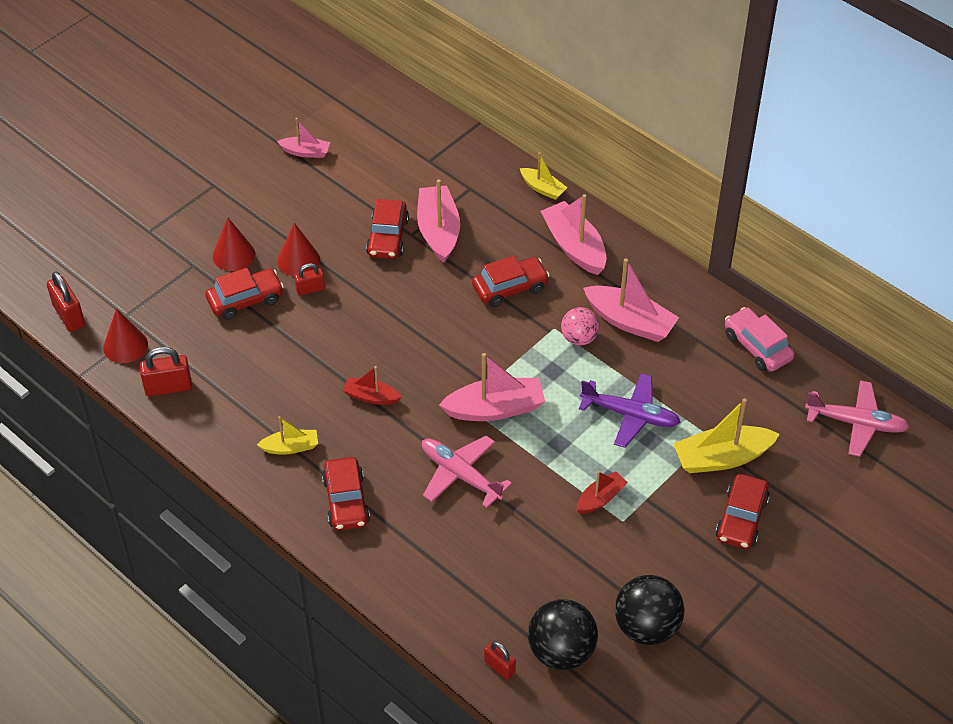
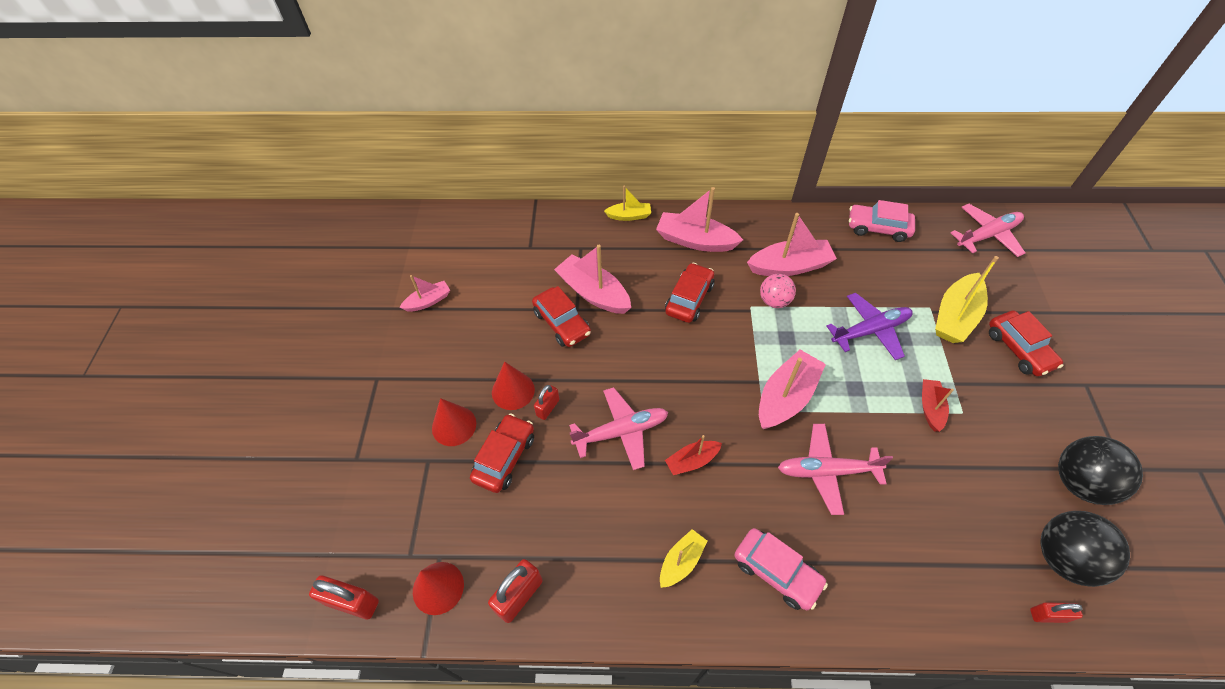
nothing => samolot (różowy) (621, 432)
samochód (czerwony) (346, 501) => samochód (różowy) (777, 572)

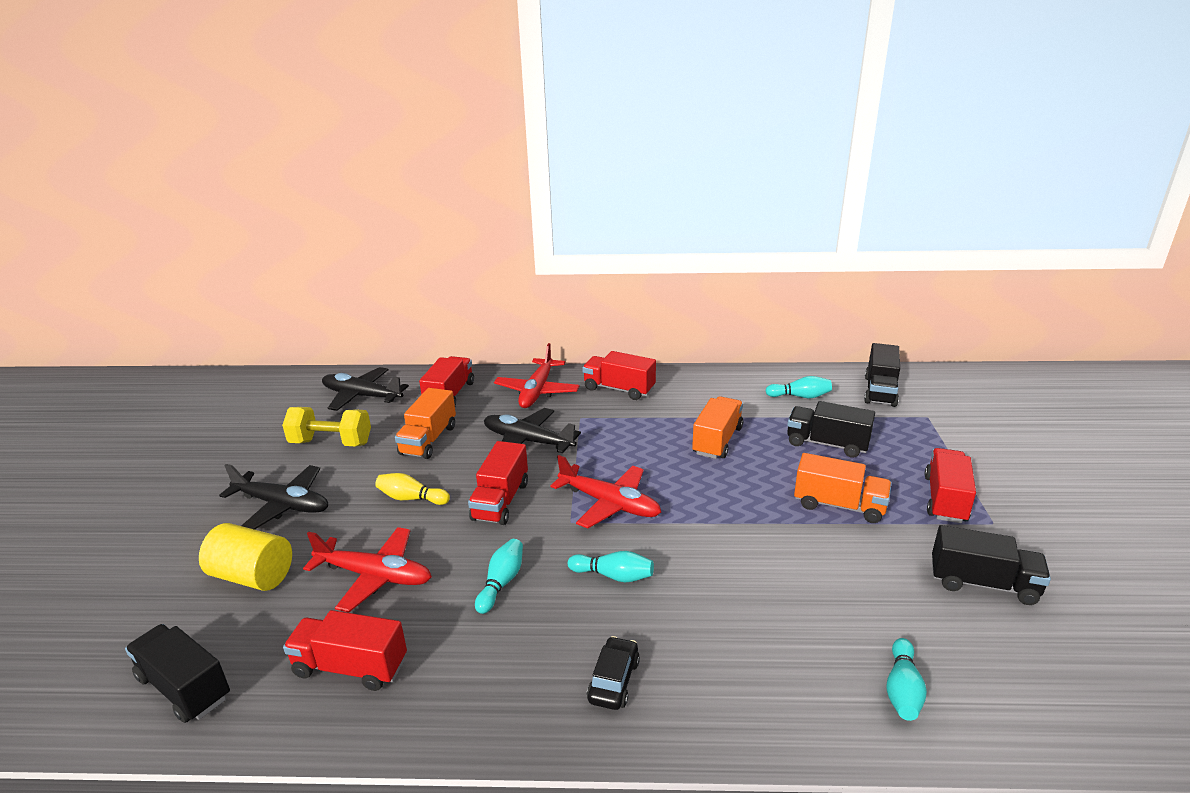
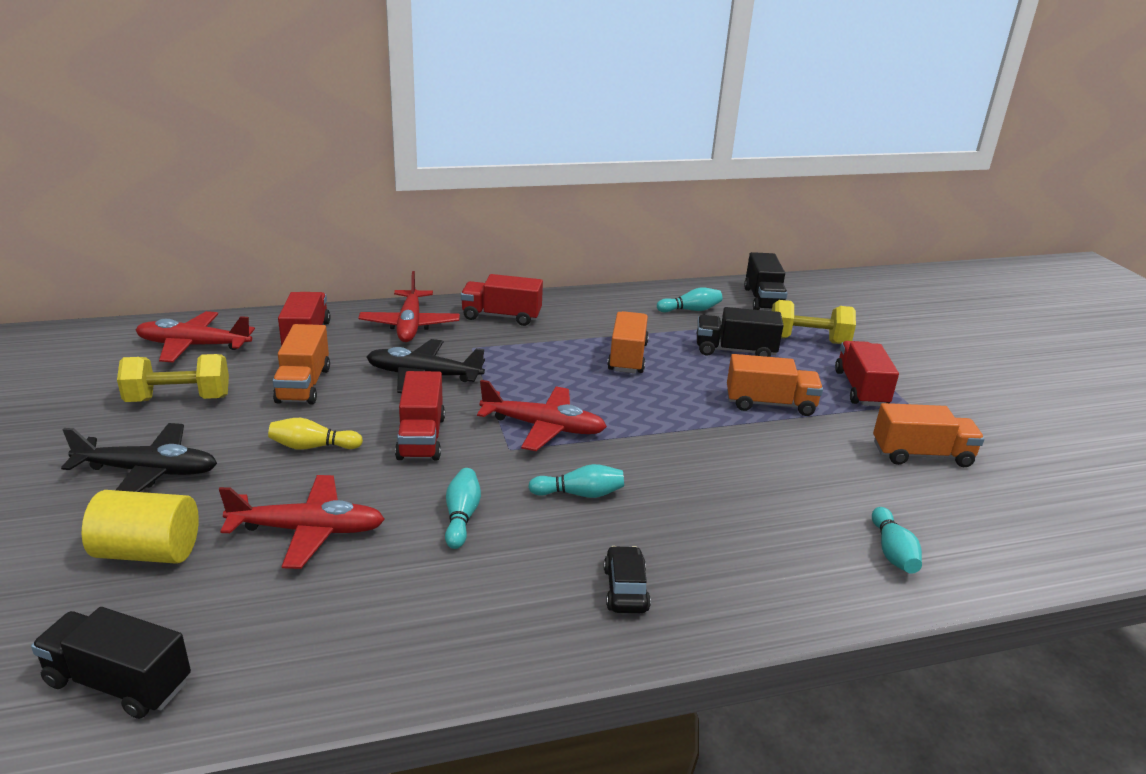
samolot (czarny) (362, 396) => samolot (czerwony) (194, 346)
nothing => hantel (żółty) (808, 340)
ciężarówka (czarny) (983, 583) => ciężarówka (pomarańczowy) (921, 455)
ciężarówka (czerwony) (350, 667) => nothing

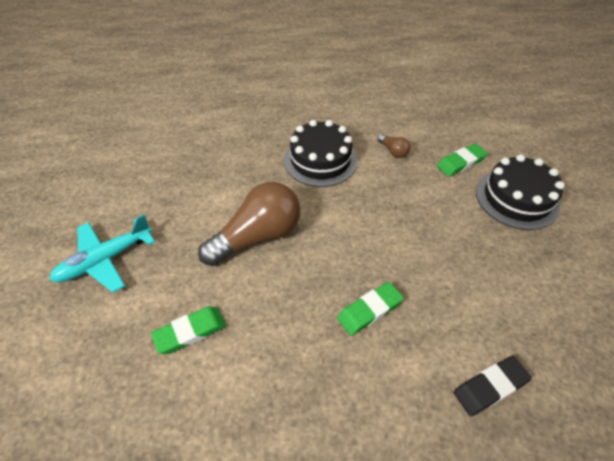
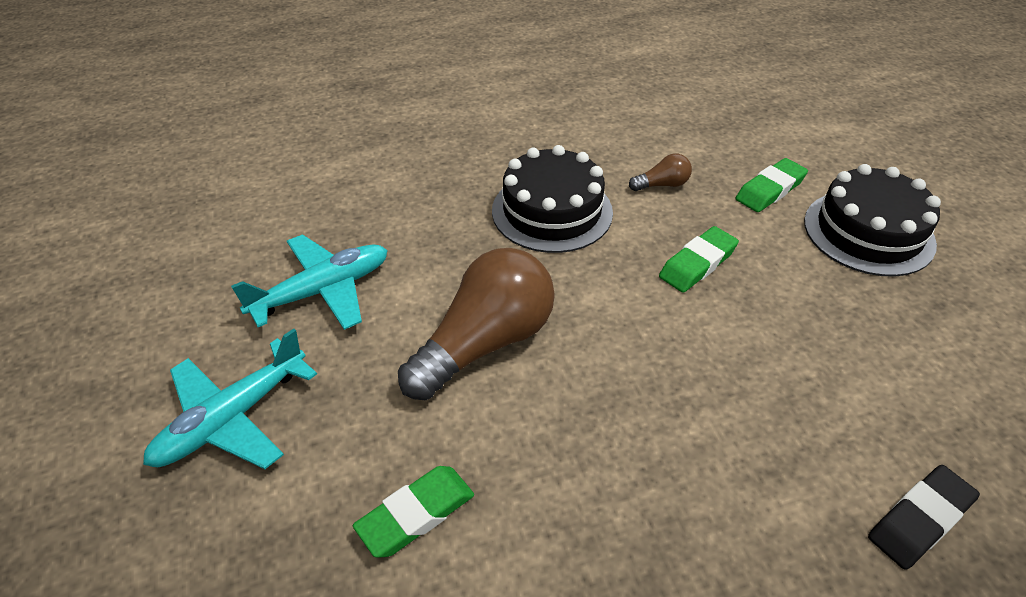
nothing => samolot (turkusowy) (323, 291)
żarówka (brązowy) (393, 151) => żarówka (brązowy) (662, 185), 60 degrees counterclockwise
gumka do mazania (zielony) (369, 310) => gumka do mazania (zielony) (697, 264), relocated

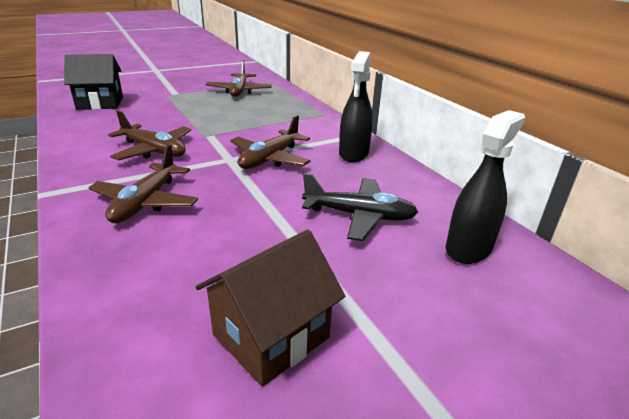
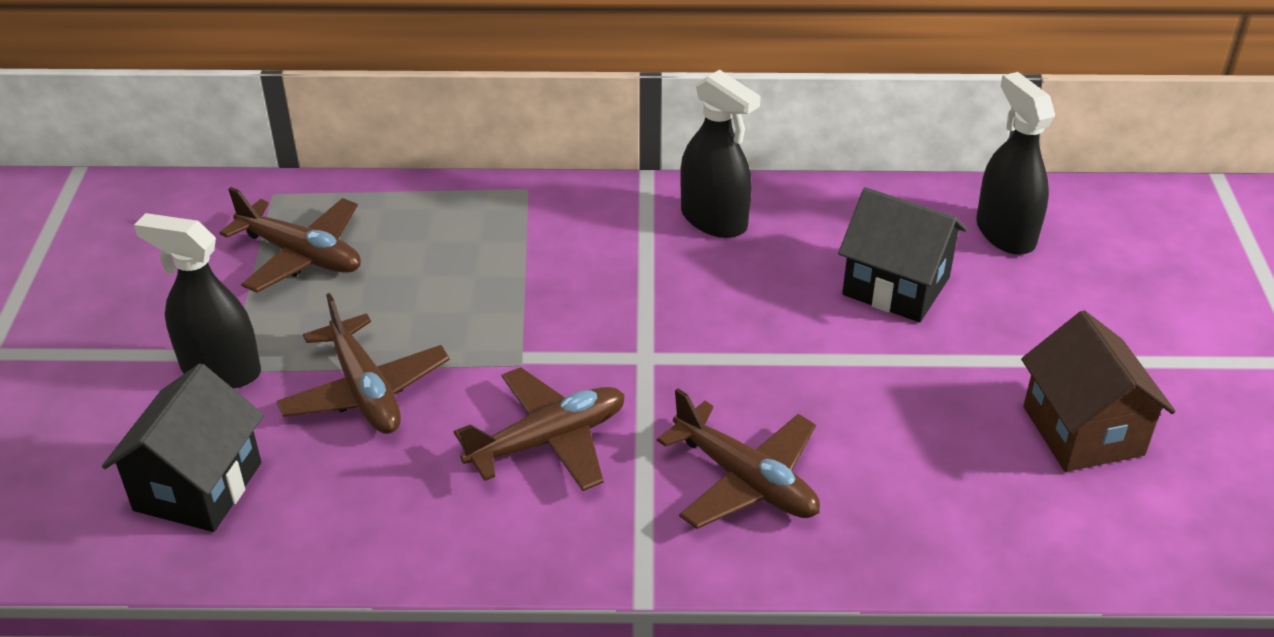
nothing => spryskiwacz (czarny) (220, 370)
samolot (brązowy) (270, 159) => samolot (brązowy) (365, 391), relocated
samolot (czarny) (359, 216) => domek (czarny) (896, 286)

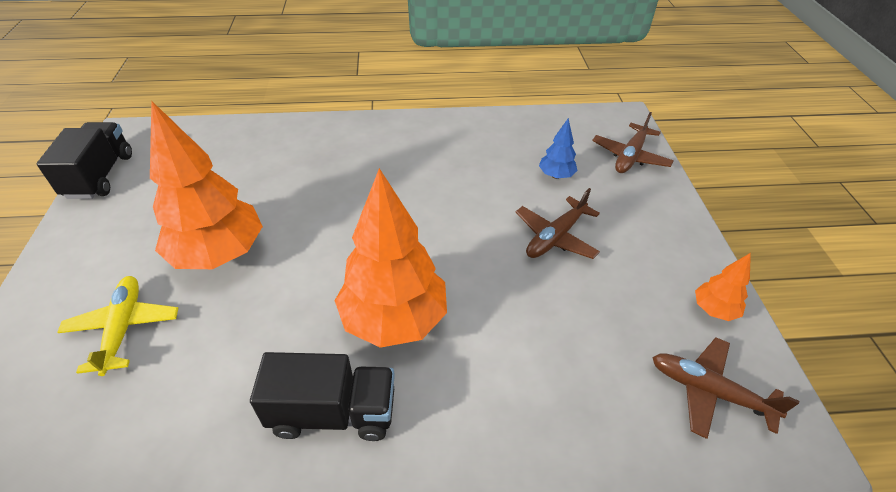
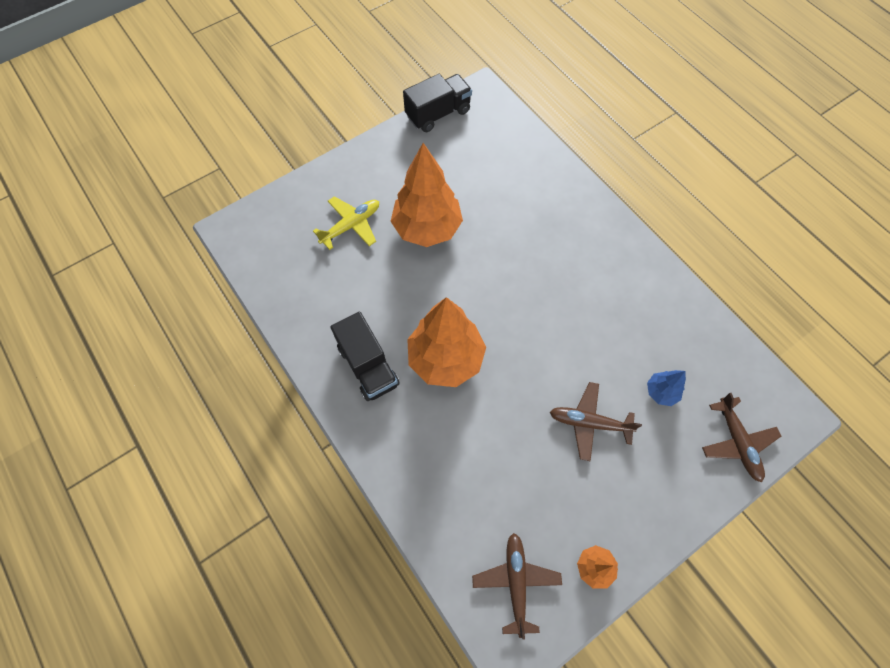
samolot (brązowy) (630, 156) => samolot (brązowy) (737, 442), 105 degrees counterclockwise

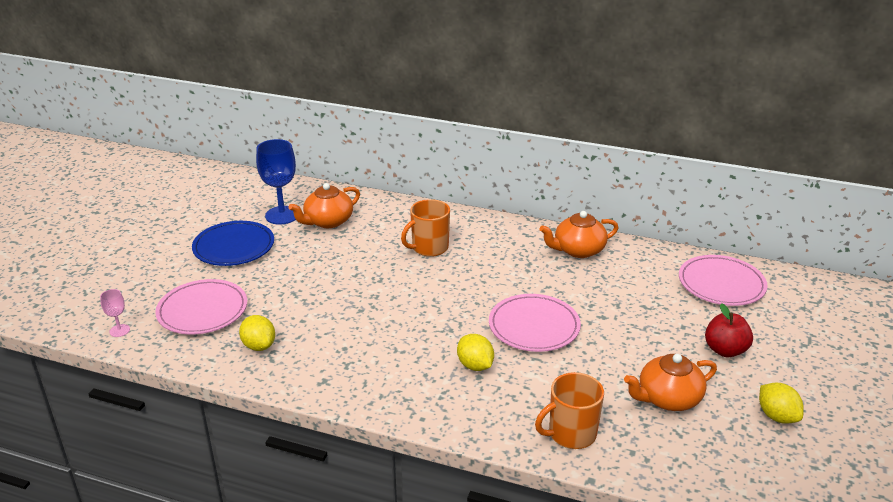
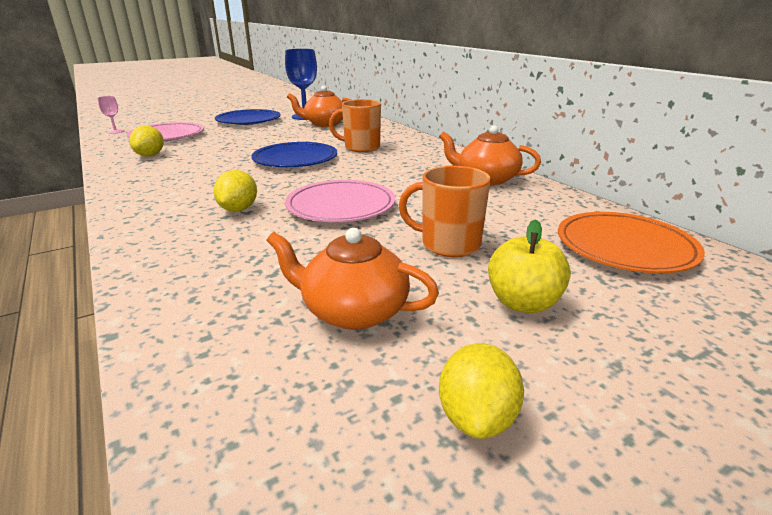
nothing => talerz (niebieski) (295, 159)
kubek (pomarańczowy) (571, 434) => kubek (pomarańczowy) (448, 244), relocated
jabłko (czerwony) (725, 350) => jabłko (żółty) (523, 303)
talerz (różowy) (721, 284) => talerz (pomarańczowy) (625, 247)

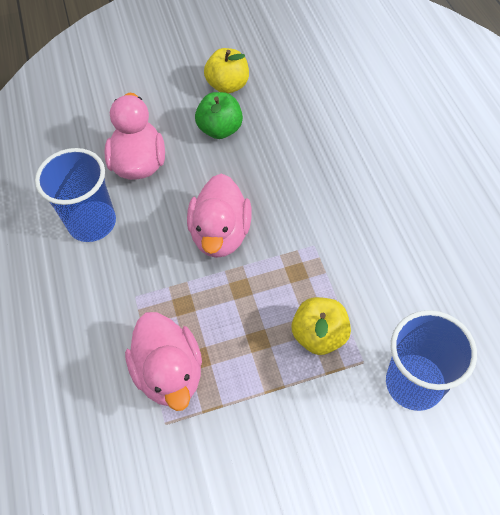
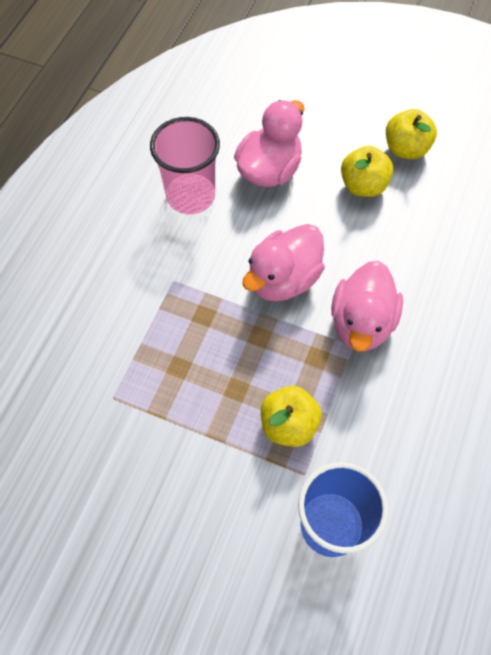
szklanka (niebieski) (92, 223) => szklanka (różowy) (190, 196)
kaczka (różowy) (170, 373) => kaczka (różowy) (361, 323), relocated
jabłko (zielony) (220, 129) => jabłko (żółty) (363, 185)

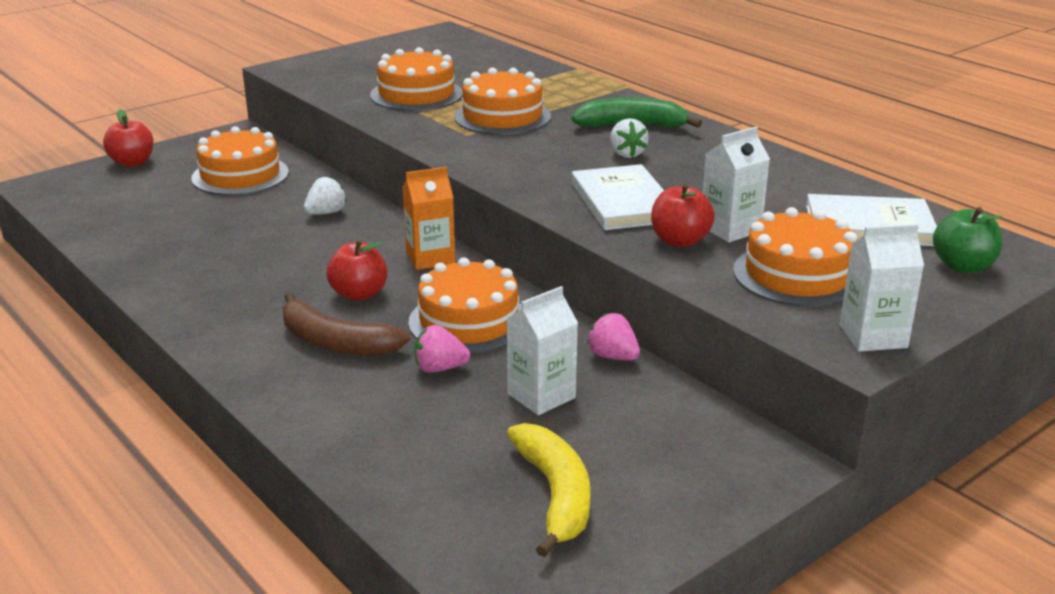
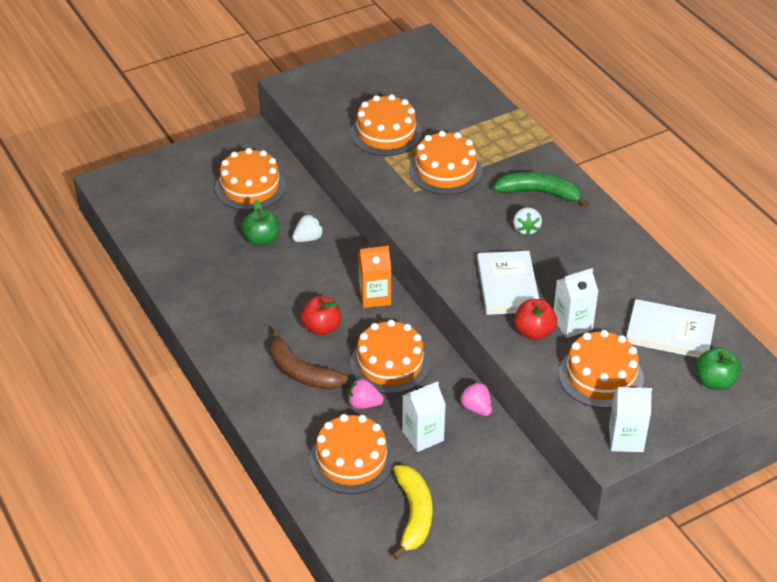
nothing => jabłko (zielony) (262, 240)
nothing => tort (pomarańczowy) (351, 460)
jabłko (czerwony) (132, 162) => nothing

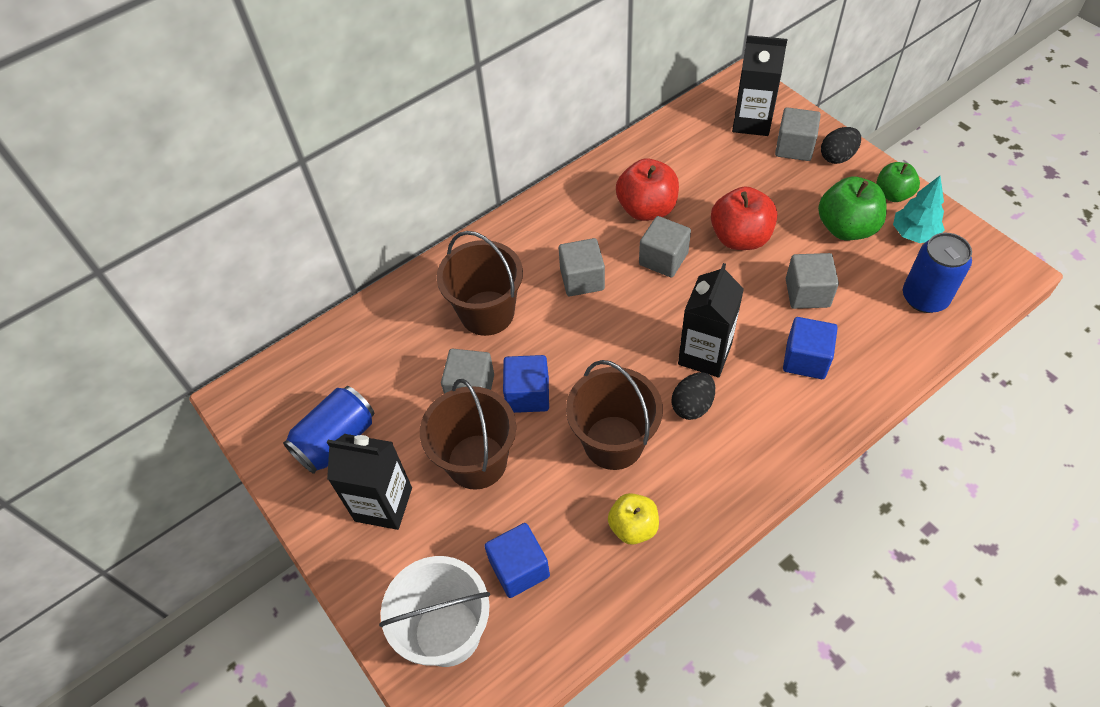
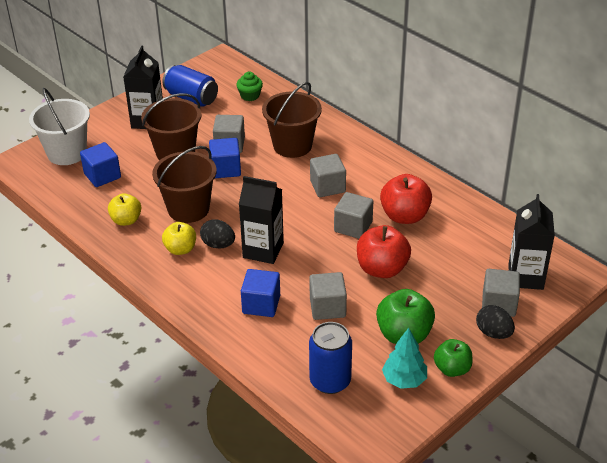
nothing => jabłko (żółty) (180, 249)
nothing => muffinka (zielony) (250, 95)

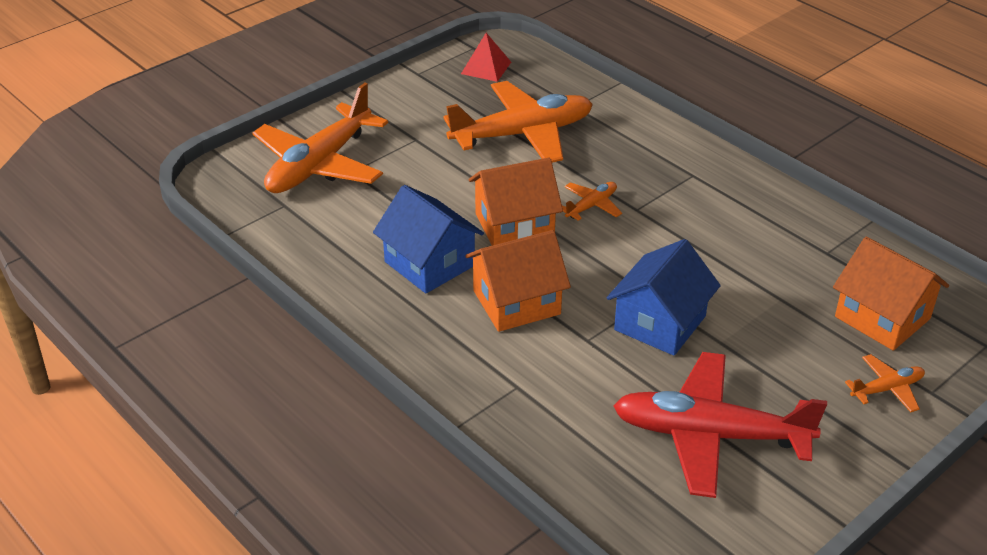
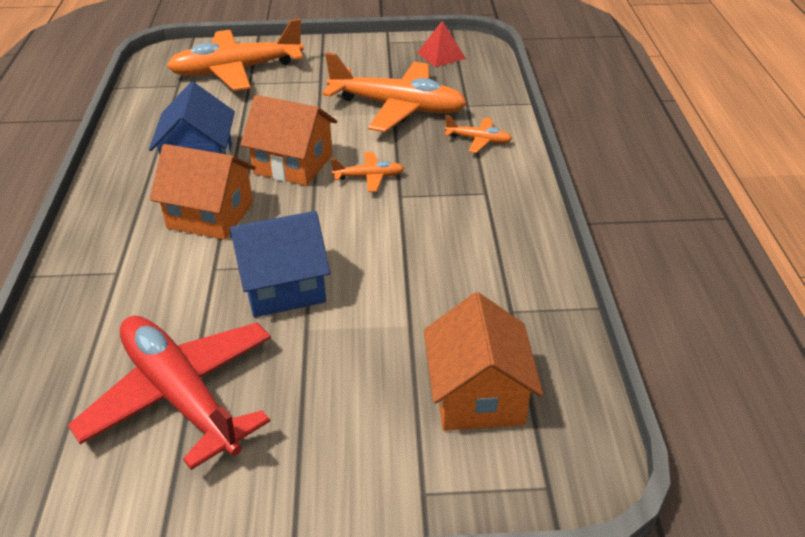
samolot (pomarańczowy) (887, 389) => samolot (pomarańczowy) (479, 140), relocated

